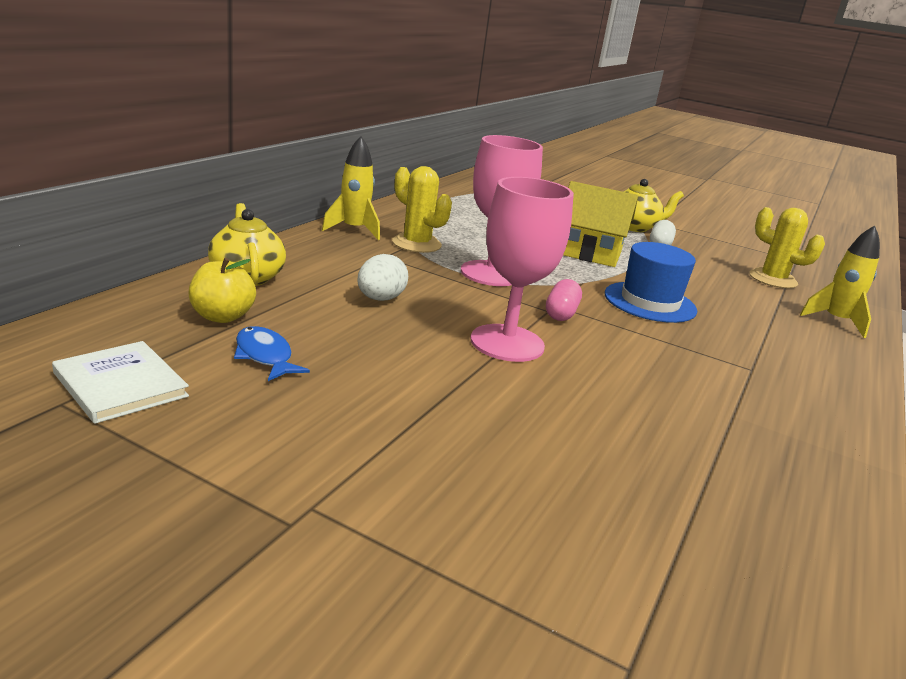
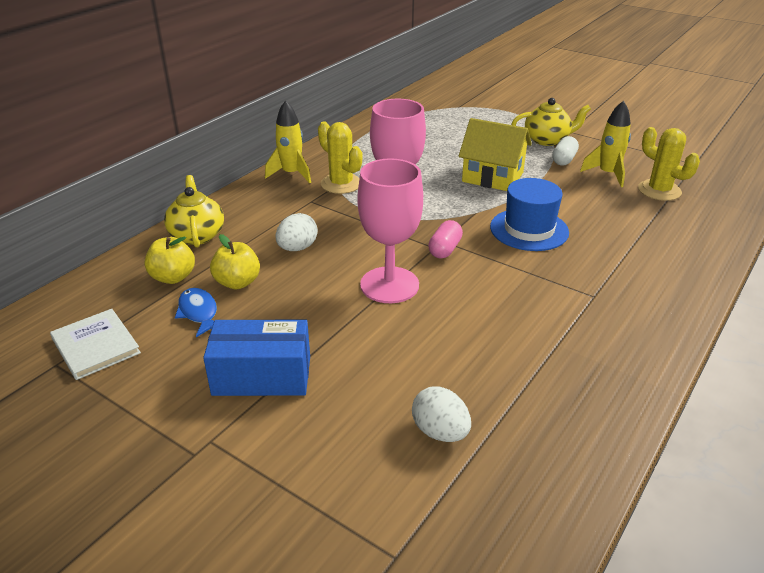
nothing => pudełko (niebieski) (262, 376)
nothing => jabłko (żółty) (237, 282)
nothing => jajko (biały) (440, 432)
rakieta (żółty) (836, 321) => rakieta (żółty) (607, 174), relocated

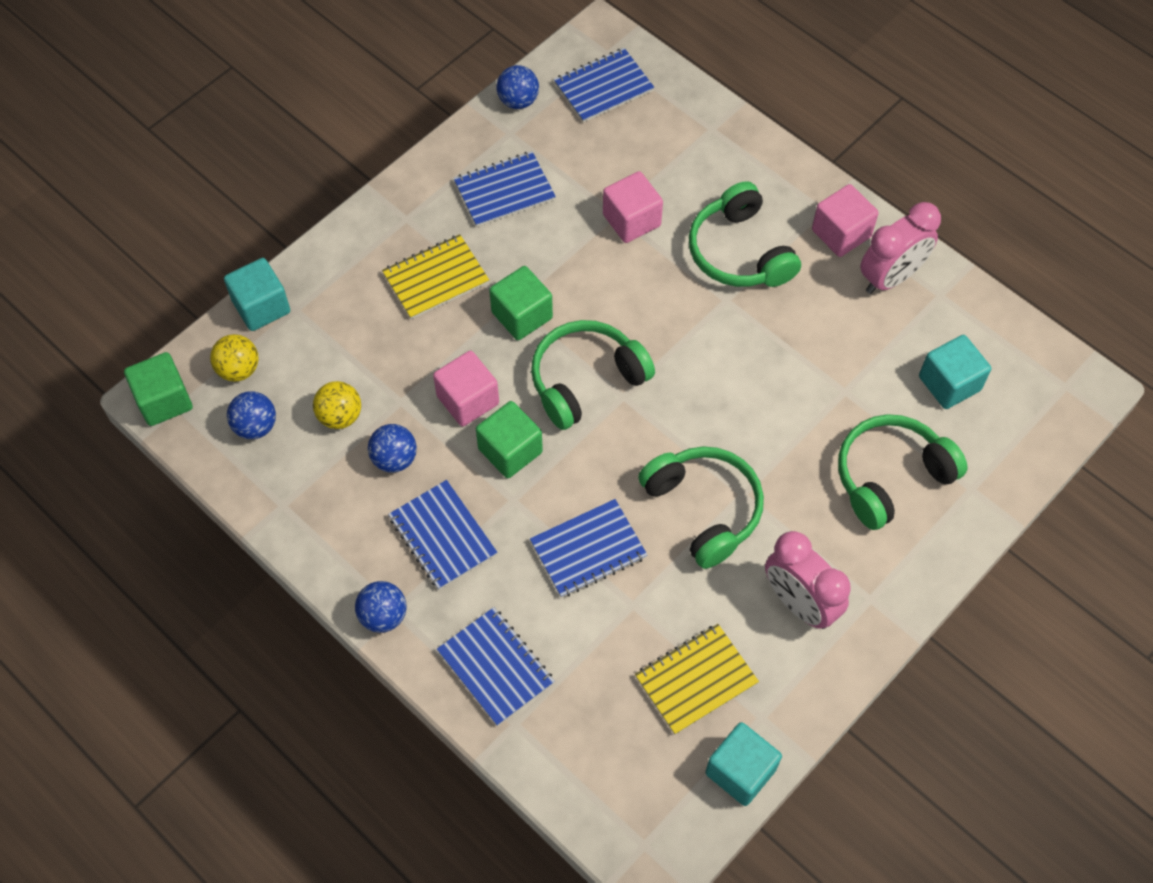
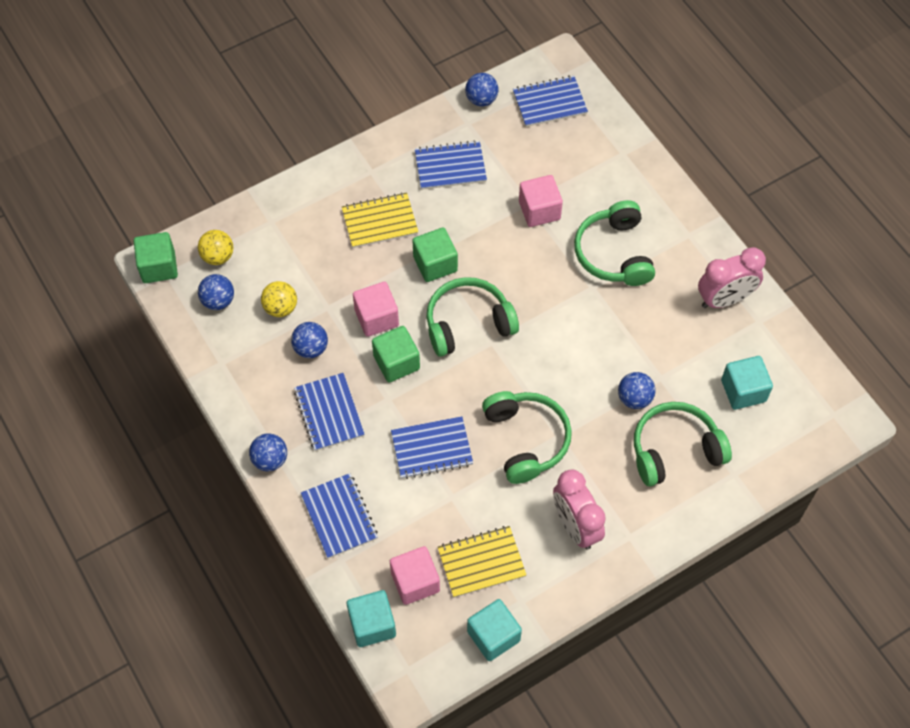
sześcian (turkusowy) (261, 307) => sześcian (turkusowy) (372, 624), relocated
sześcian (różowy) (841, 233) => sześcian (różowy) (415, 582), relocated
nothing => piłka (niebieski) (634, 398)

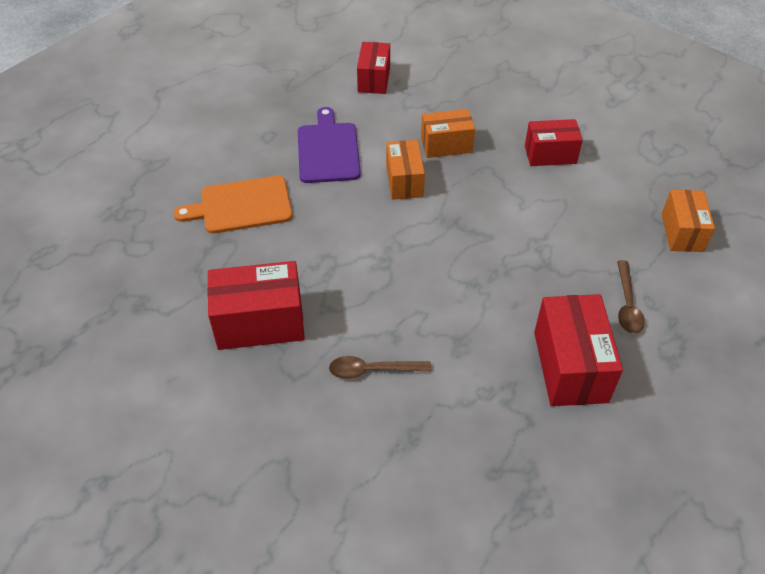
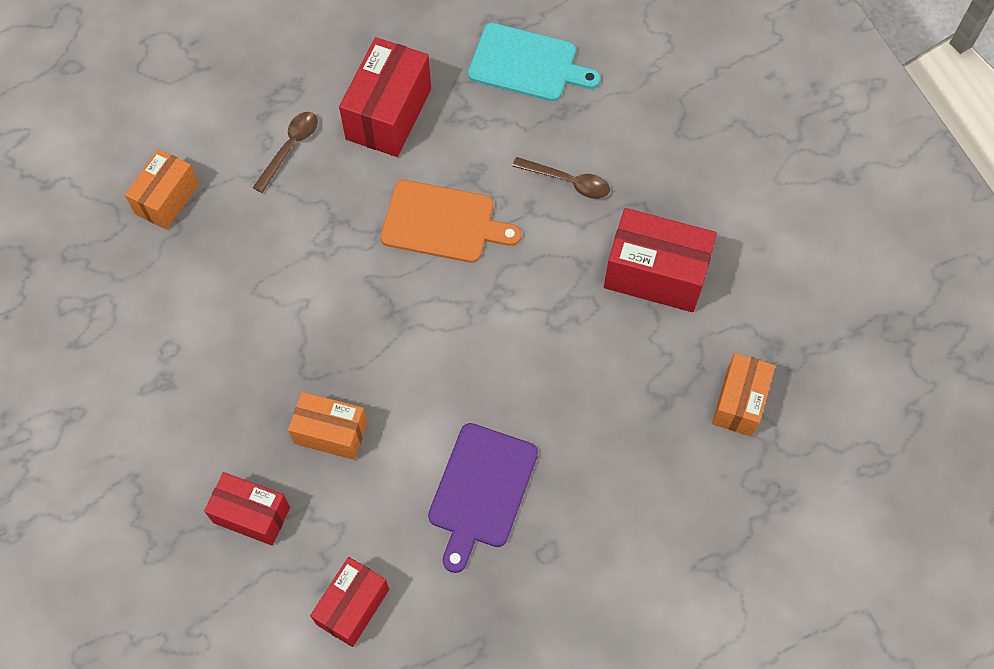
pudełko (czerwony) (550, 154) => pudełko (czerwony) (252, 515), relocated
deska do krojenia (pomarańczowy) (241, 205) => deska do krojenia (pomarańczowy) (443, 223), relocated
nothing => deska do krojenia (turkusowy) (527, 64)
pudełko (pomarańczowy) (404, 181) => pudełko (pomarańczowy) (739, 402), relocated

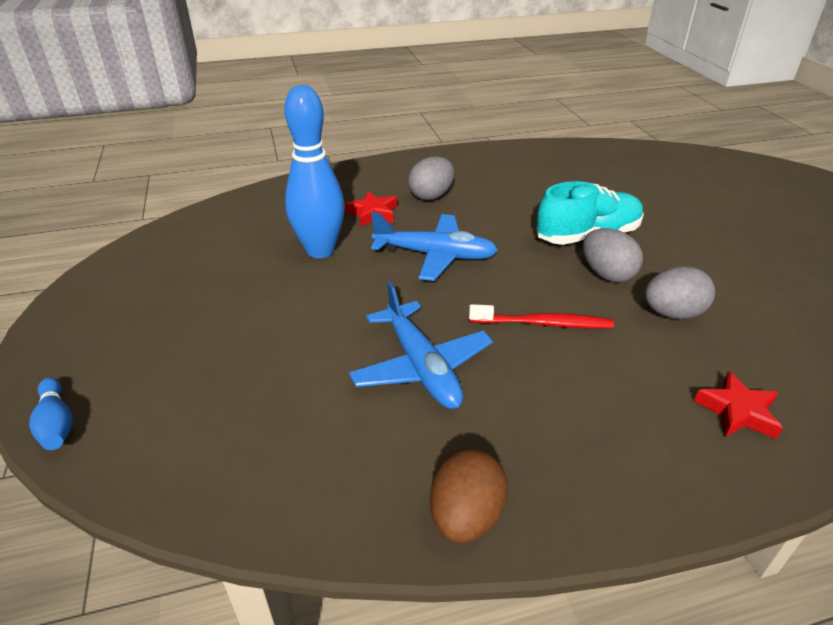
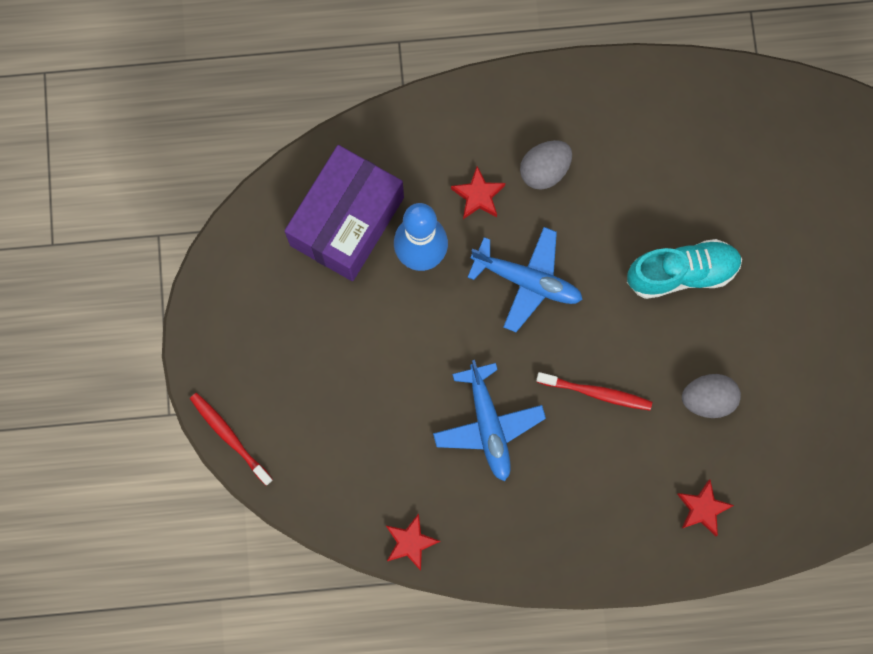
kręgiel (niebieski) (57, 424) => szczoteczka do zębów (czerwony) (229, 437)
nothing => pudełko (fioletowy) (347, 221)
nothing => gwiazda (czerwony) (410, 542)
jajko (brązowy) (465, 516) => nothing
jajko (szary) (606, 274) => nothing

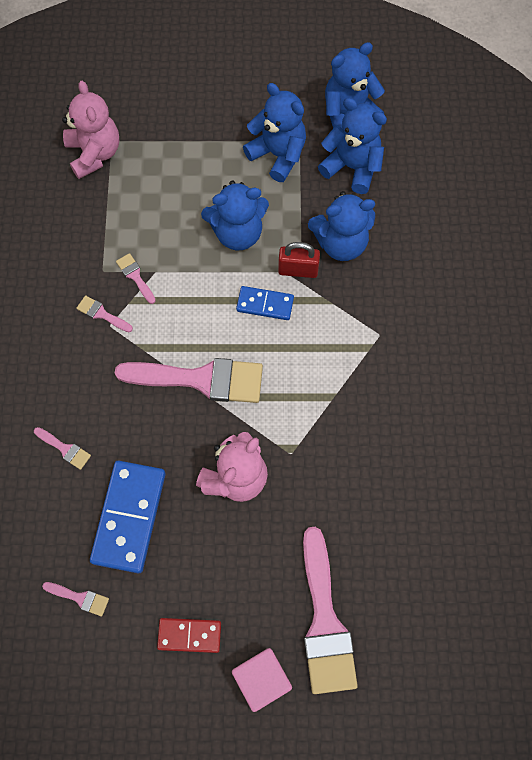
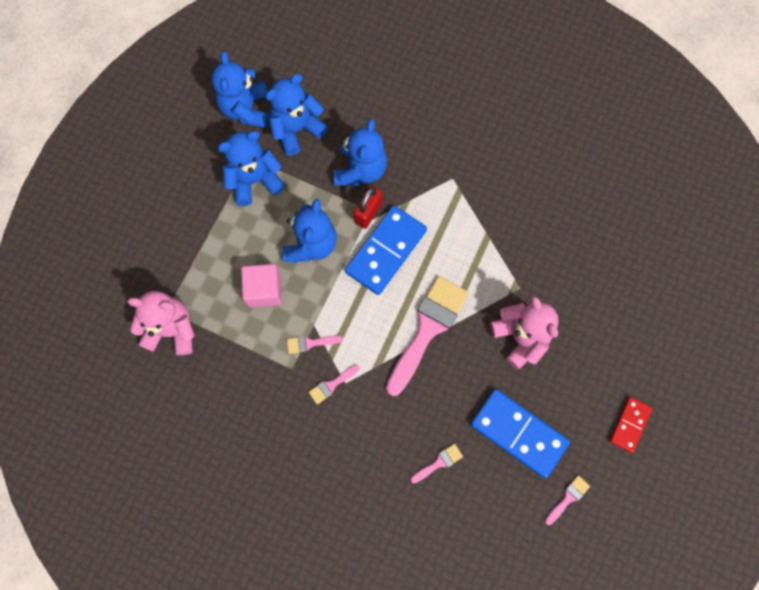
sześcian (różowy) (262, 679) => sześcian (różowy) (264, 290), relocated
kostka domina (niebieski) (265, 304) => kostka domina (niebieski) (386, 251), x1.78
pędzel (różowy) (324, 622) => nothing

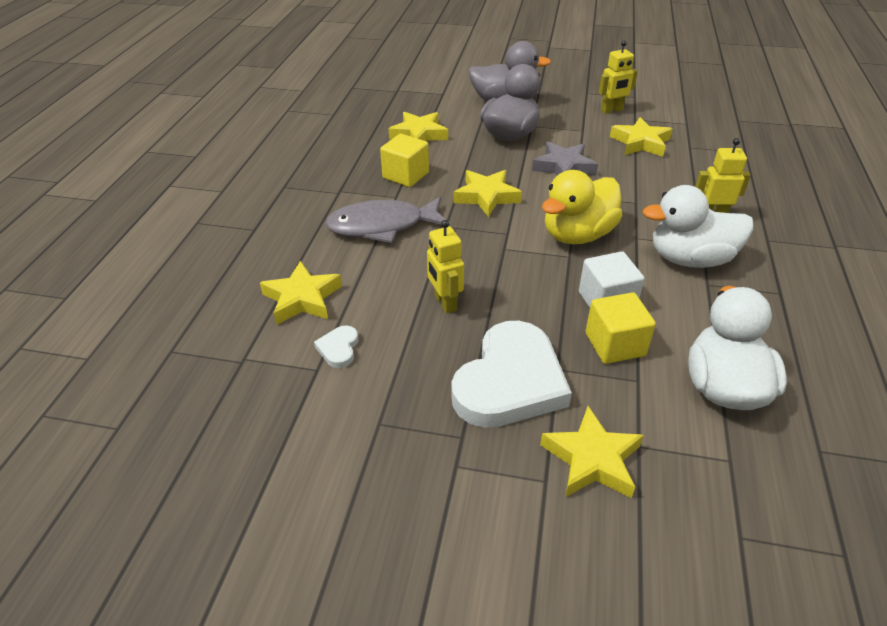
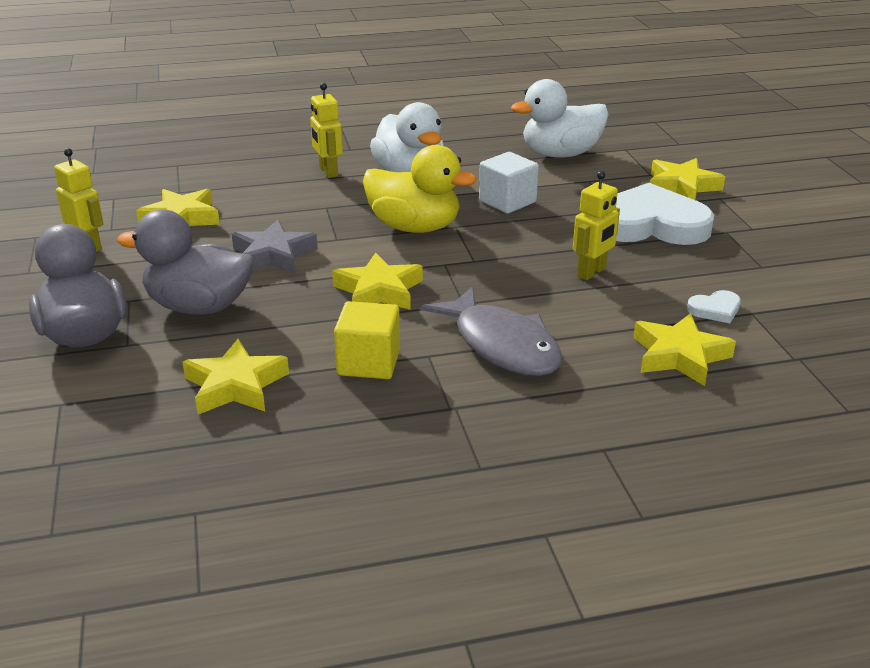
sześcian (żółty) (615, 344) => nothing

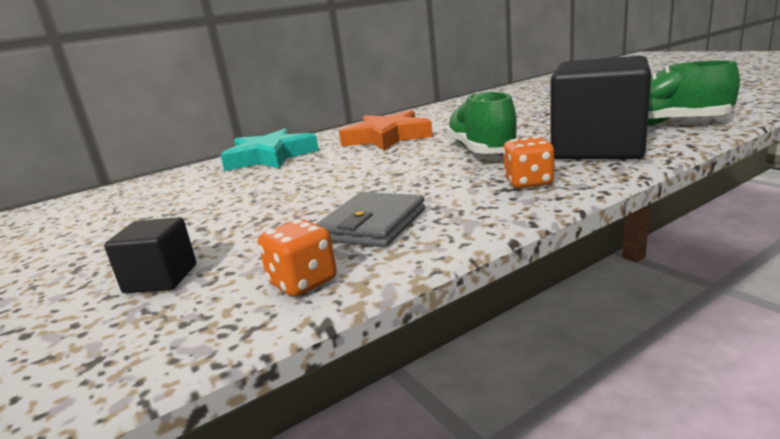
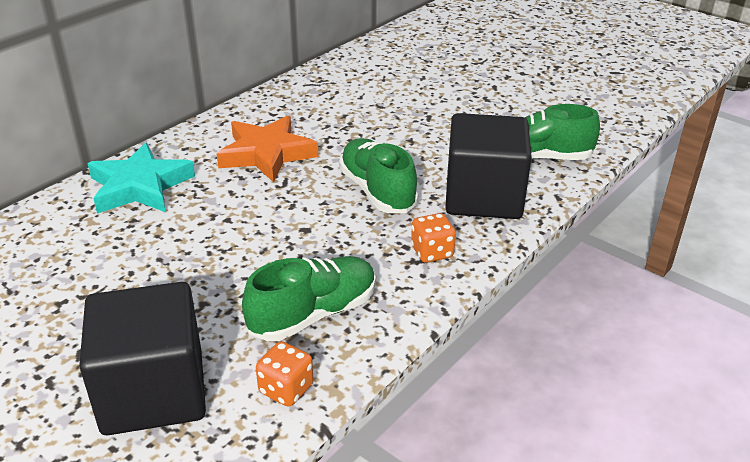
sześcian (czarny) (161, 279) => sześcian (czarny) (153, 392), x2.14
portfel (szary) (372, 225) => but (zielony) (313, 314)

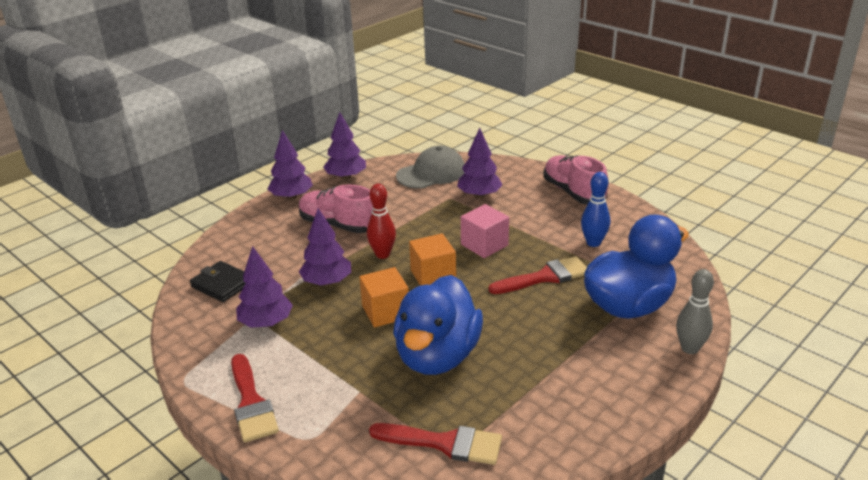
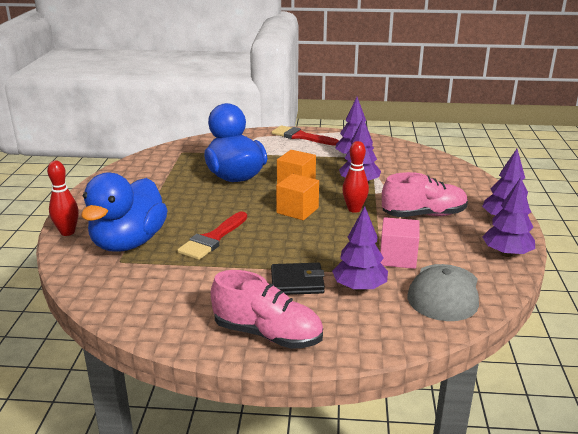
kręgiel (szary) (690, 348) => kręgiel (czerwony) (67, 232)
portfel (czarny) (222, 284) => portfel (czarny) (297, 282), relocated
sześcian (różowy) (484, 245) => sześcian (różowy) (398, 258), relocated
pędzel (czerwony) (444, 443) => nothing
kręgiel (niebieski) (593, 243) => nothing

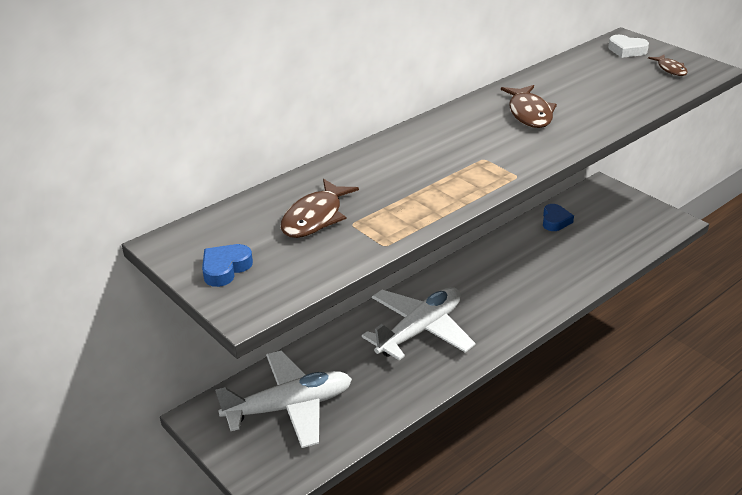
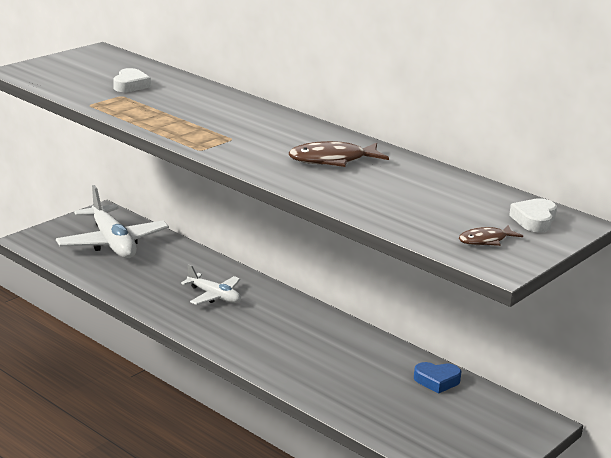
ryba (brązowy) (315, 218) => serce (biały) (130, 85)
samolot (biały) (420, 331) => samolot (biały) (214, 296), x0.56
serce (niebieski) (225, 269) => nothing

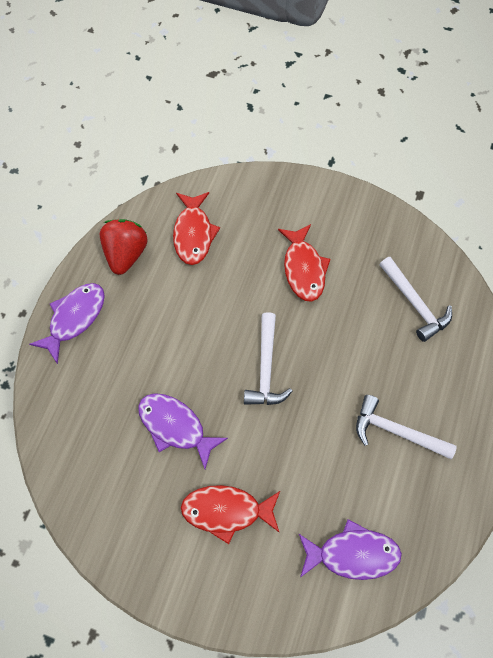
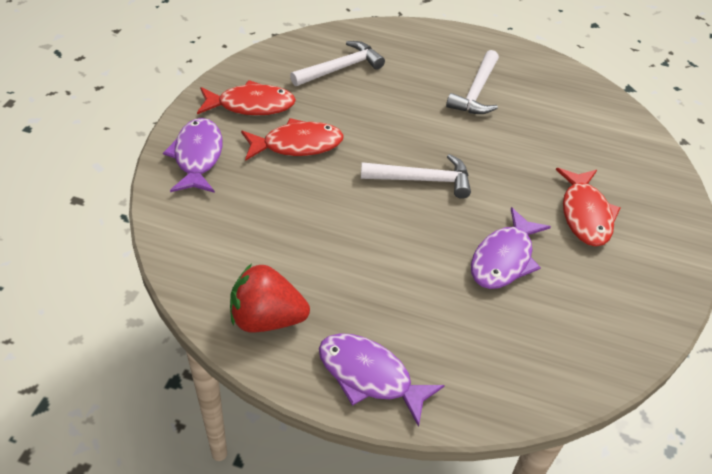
ryba (fioletowy) (352, 553) => ryba (fioletowy) (197, 156), relocated
ryba (czerwony) (193, 234) => ryba (czerwony) (251, 105), relocated

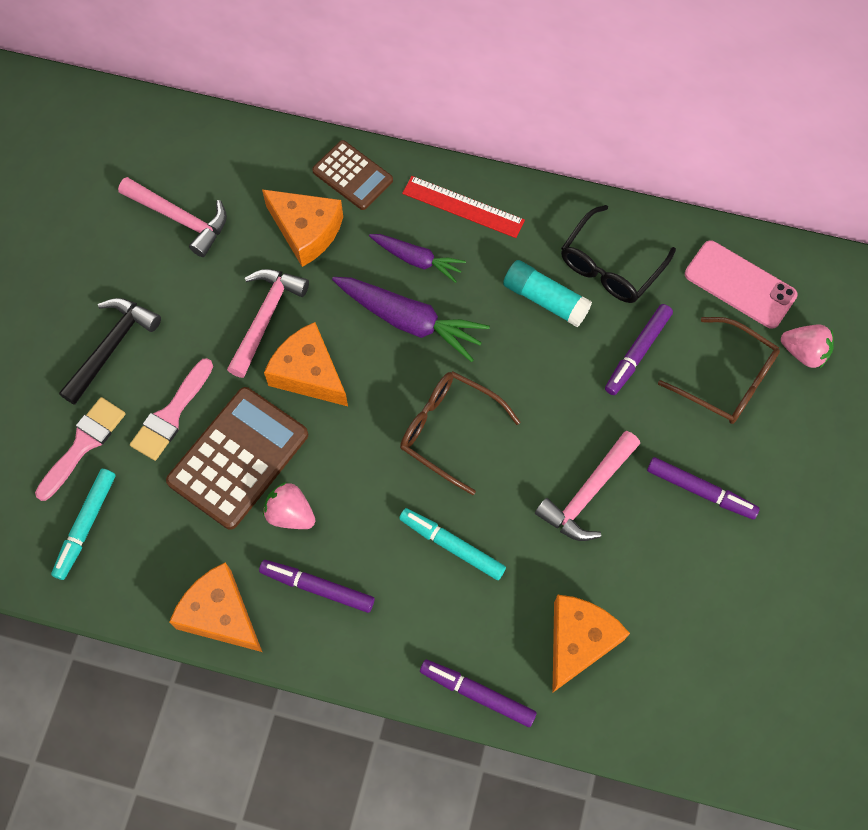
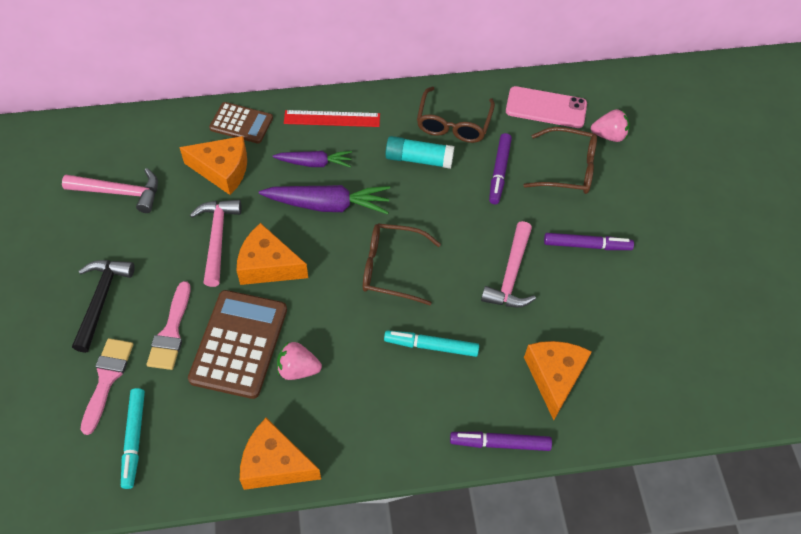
okulary (czarny) (610, 266) => okulary (brązowy) (453, 123)
flamaster (fioletowy) (317, 587) => nothing

